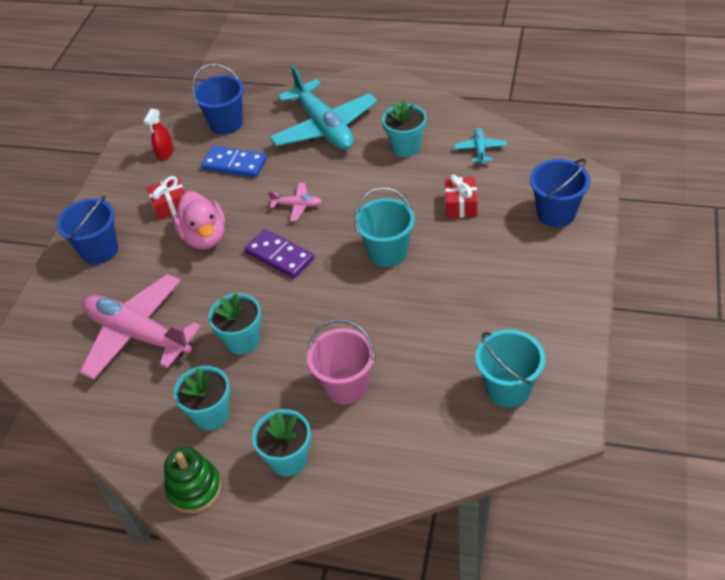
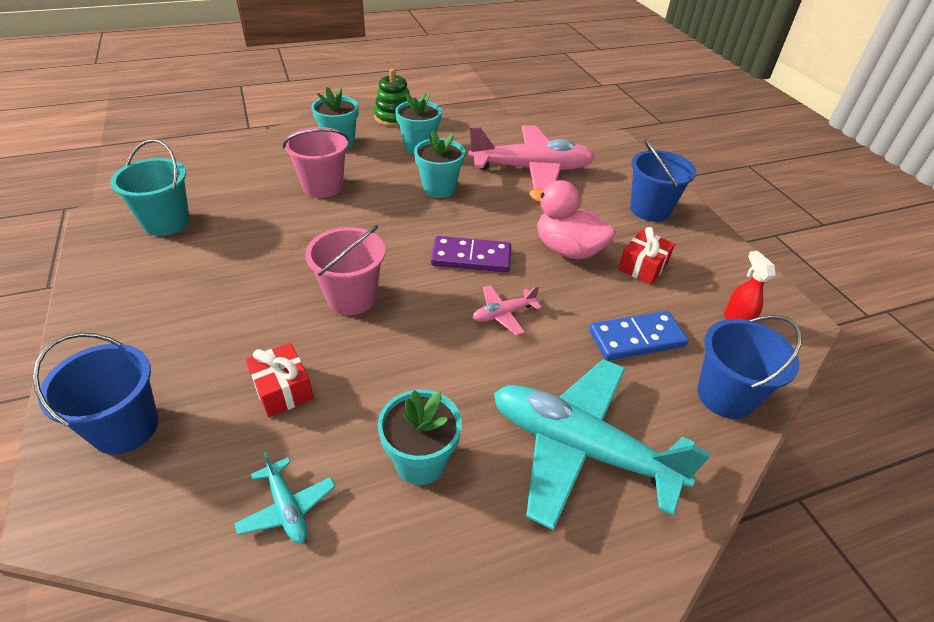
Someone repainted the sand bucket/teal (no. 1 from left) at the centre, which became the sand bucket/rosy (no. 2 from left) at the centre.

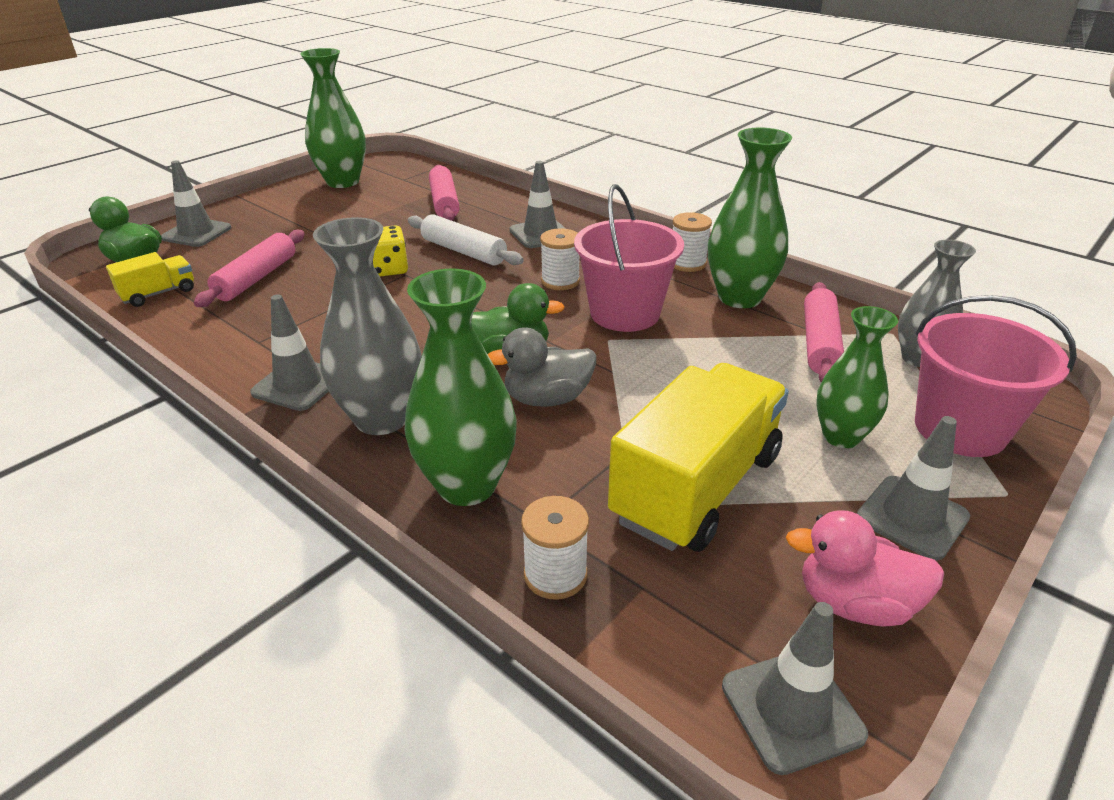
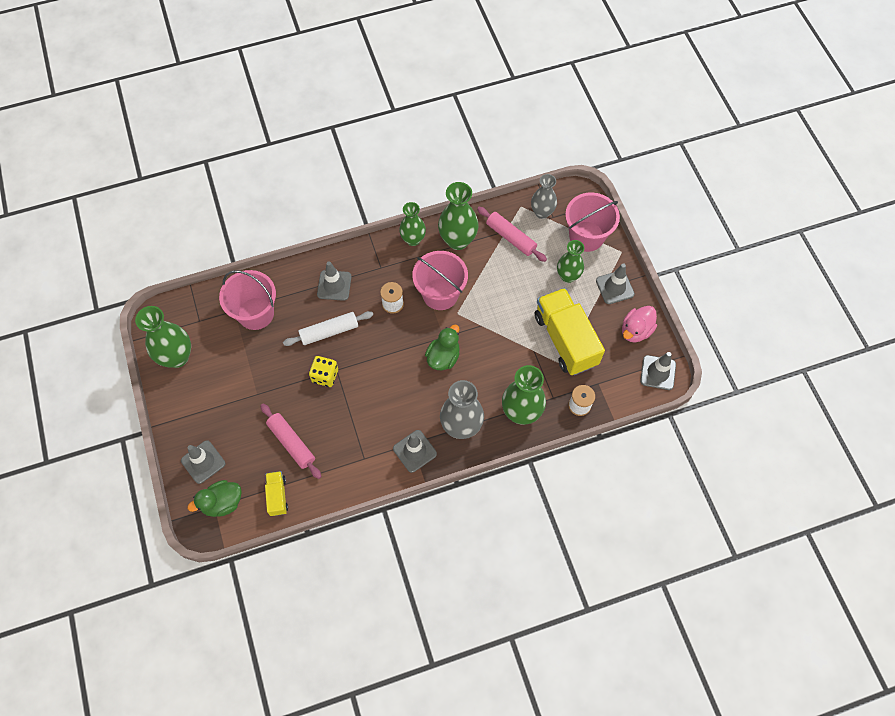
Someone took away the toy duck/grey at the centre.
Someone swapped the rolling pin/rosy (no. 2 from left) at the top centre for the sand bucket/rosy (no. 1 from left) at the middle left.
Someone swapped the reel of thread/snow-white (no. 3 from left) at the top centre for the flower vase/emerald (no. 2 from left) at the top centre.

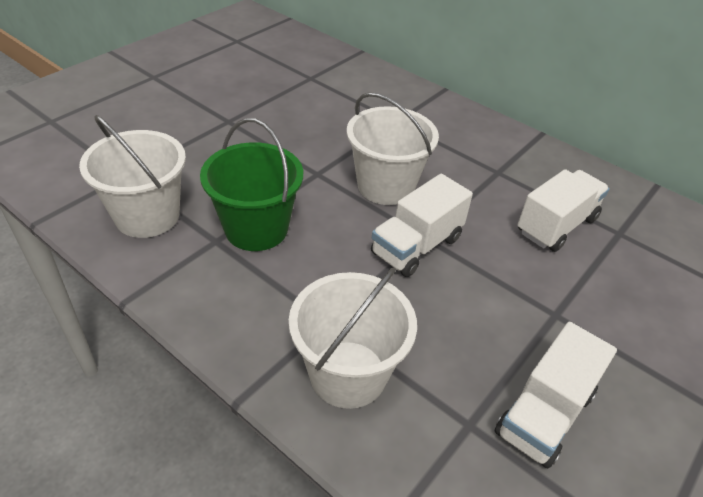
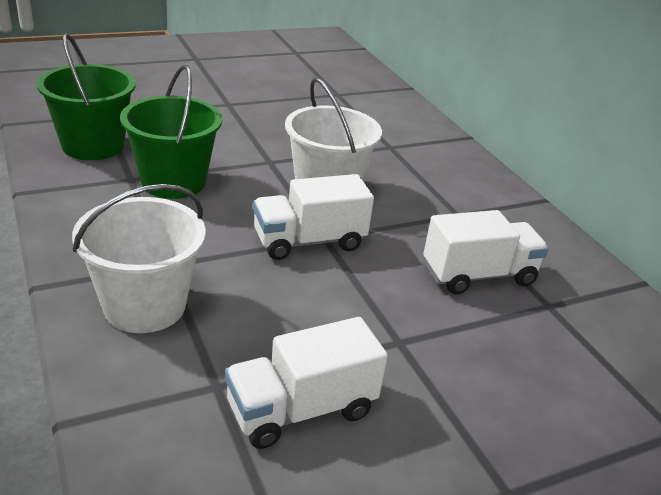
Someone repainted the sand bucket/snow-white (no. 1 from left) at the middle left, which became the sand bucket/emerald (no. 1 from left) at the top left.

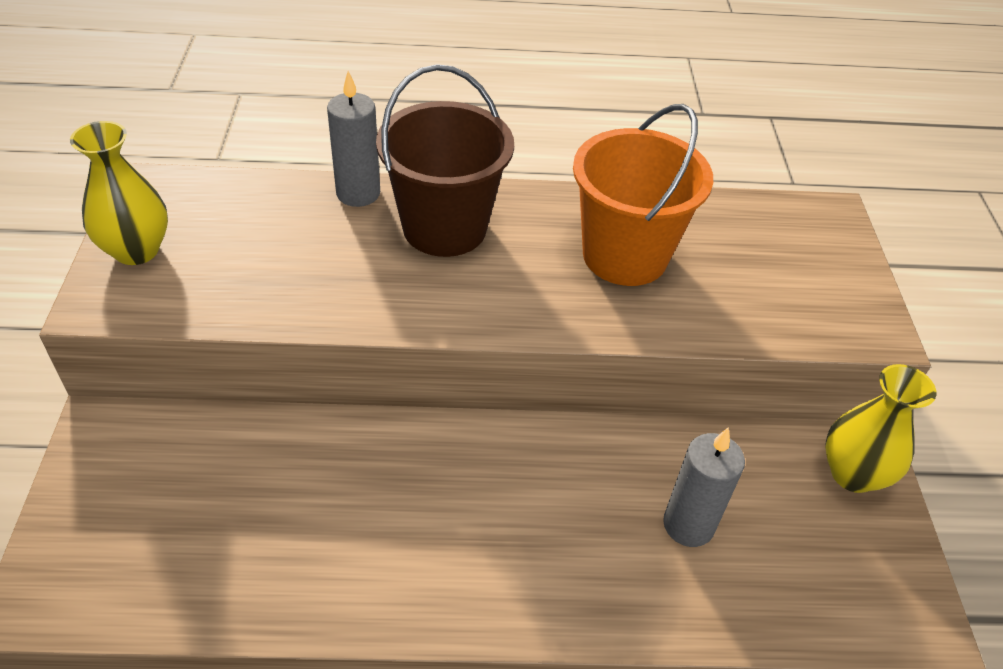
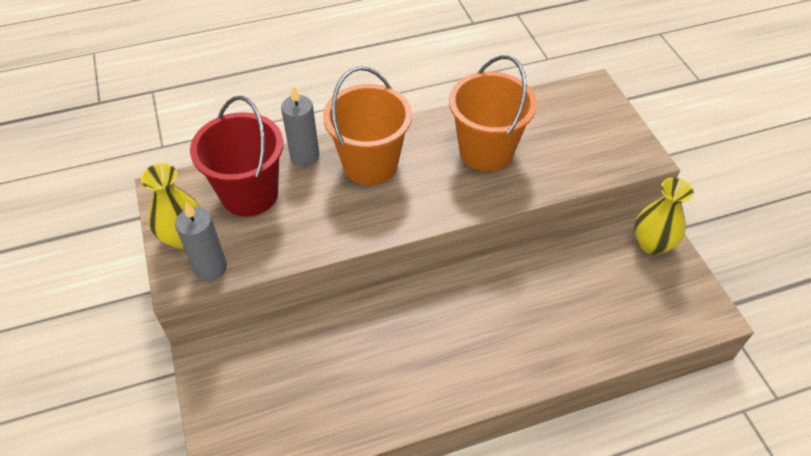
Someone put down the sand bucket/red at the middle left.
Someone carried the candle/grey (no. 2 from left in the first image) from the bottom right to the middle left.
Someone repainted the sand bucket/dark brown at the top centre, which became the sand bucket/orange (no. 1 from left) at the top centre.

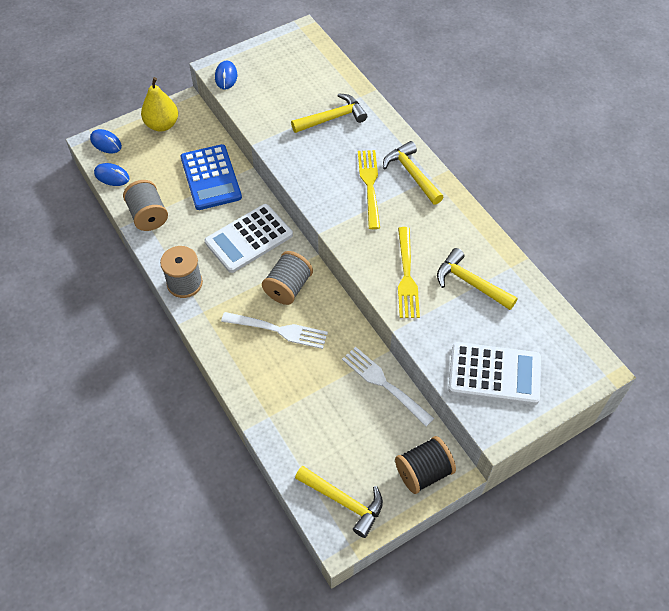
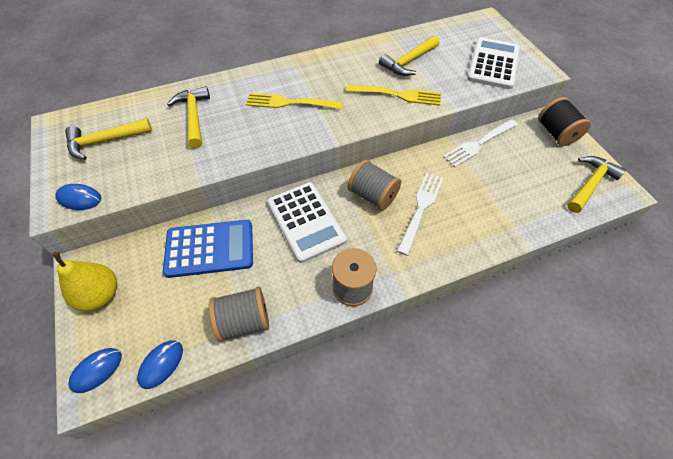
Someone carried the claw hammer/golden (no. 3 from left in the first image) from the top centre to the top left.

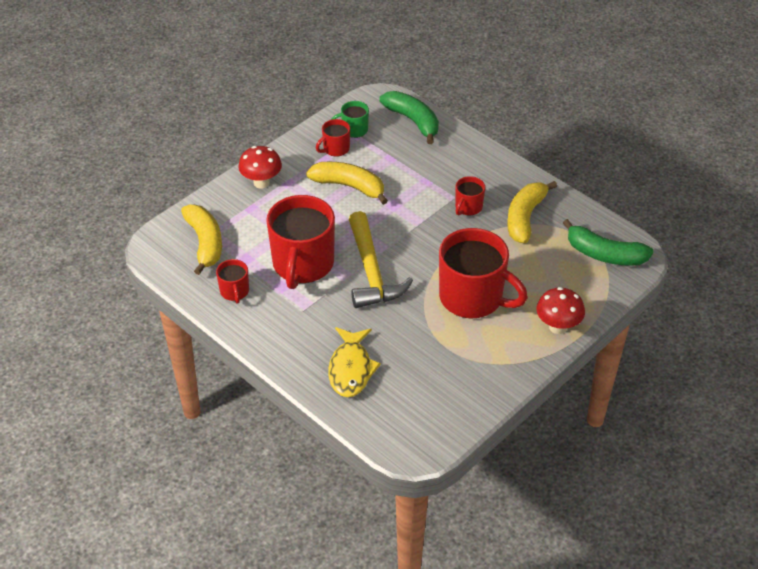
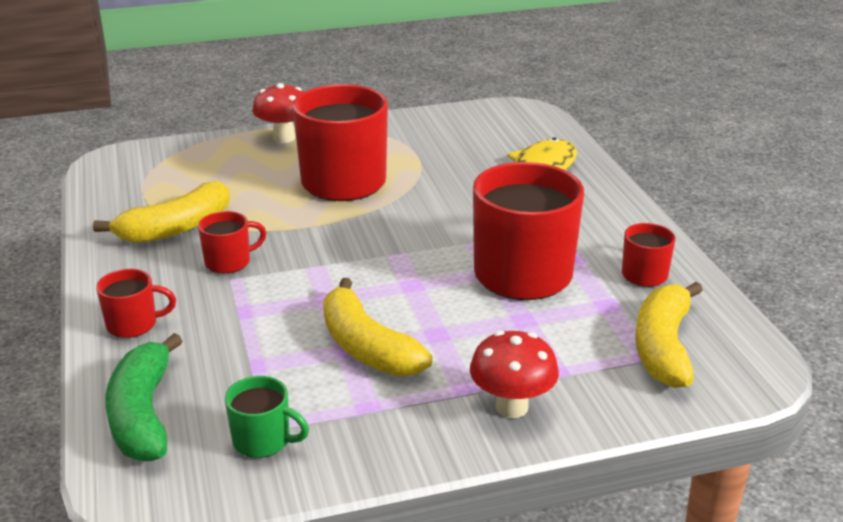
Someone took away the claw hammer/golden at the centre.
Someone took away the toy banana/emerald (no. 2 from left) at the middle right.
Someone carried the mug/red (no. 3 from left in the first image) from the top centre to the middle left.

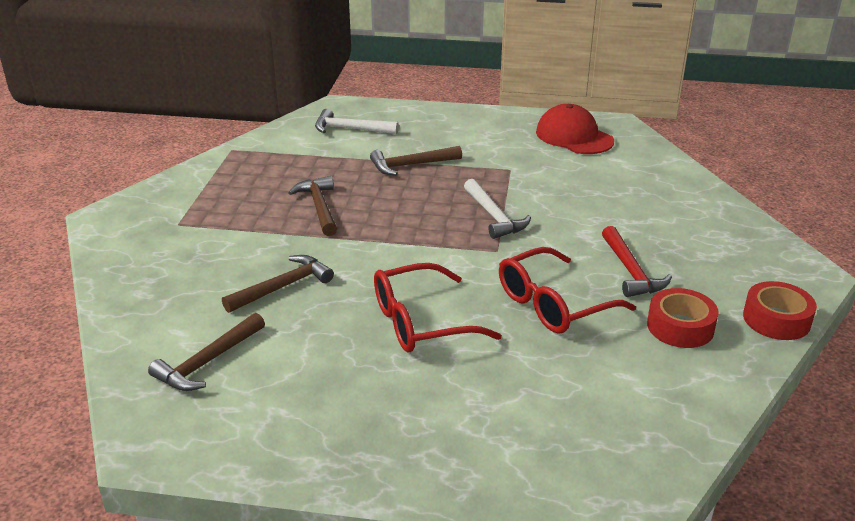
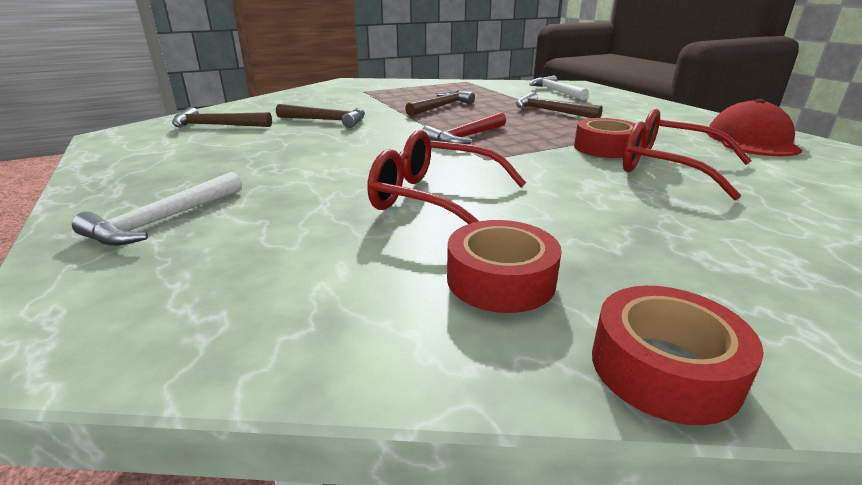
Someone put down the roll of tape/red (no. 2 from left) at the top right.
Someone carried the glasses/red (no. 1 from left in the first image) from the centre to the top right.
Someone carried the claw hammer/snow-white (no. 2 from left in the first image) from the centre to the middle left.
Someone carried the claw hammer/red from the middle right to the top centre.

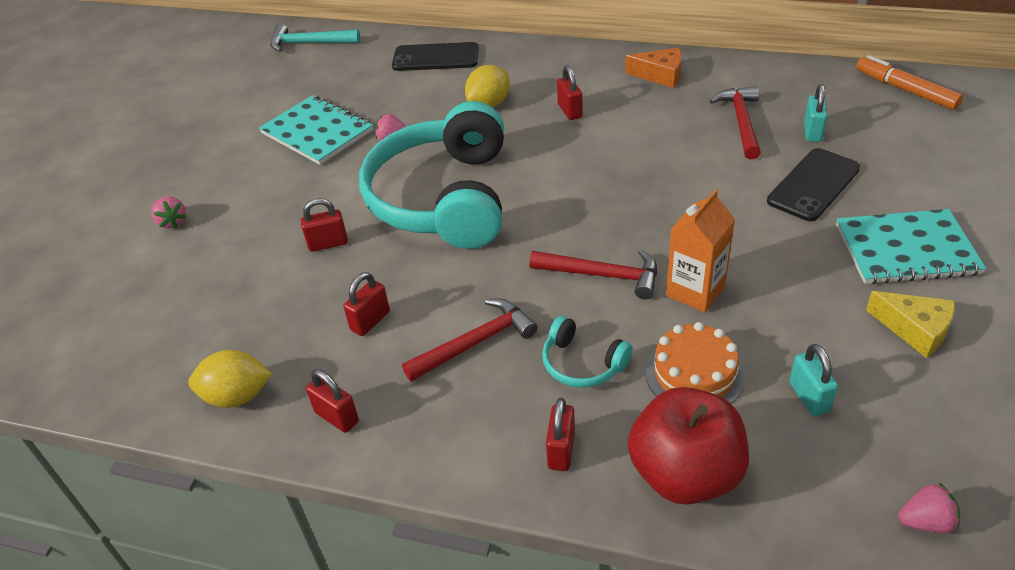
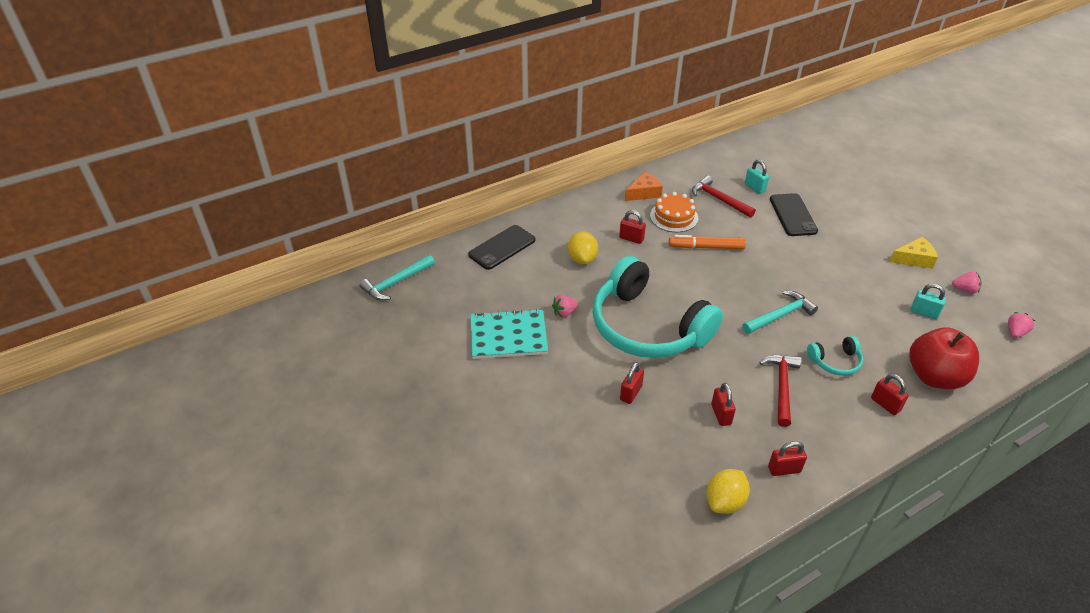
Someone took away the juice carton/orange at the middle right.
Someone took away the notebook/teal (no. 2 from left) at the middle right.
Someone carried the strawberry/rosy (no. 1 from left in the first image) from the middle left to the middle right.
Someone carried the layer cake/orange from the middle right to the centre.
Someone carried the marker/orange from the top right to the centre.
Someone repainted the claw hammer/red (no. 2 from left) at the centre, which became the claw hammer/teal (no. 2 from left) at the middle right.

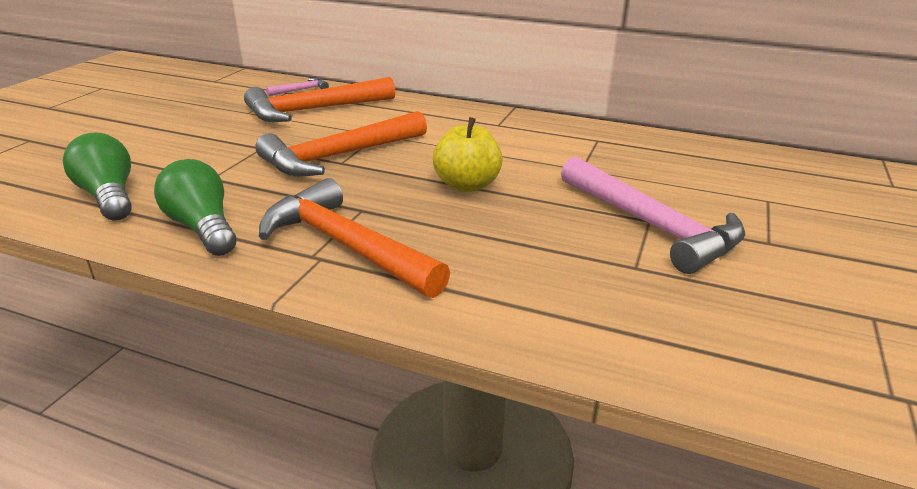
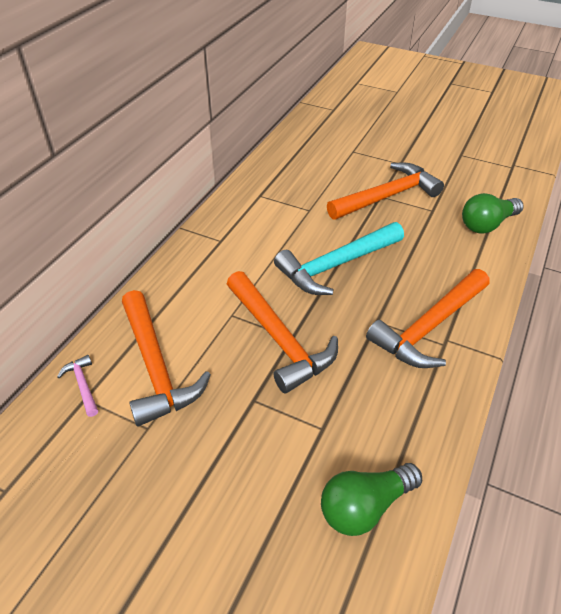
Someone carried the bulb/emerald (no. 2 from left) from the middle left to the middle right.
Someone swapped the apple fruit/golden at the top centre for the claw hammer/teal at the centre.
Someone repainted the claw hammer/rosy (no. 2 from left) at the middle right, which became the claw hammer/orange (no. 3 from left) at the top right.

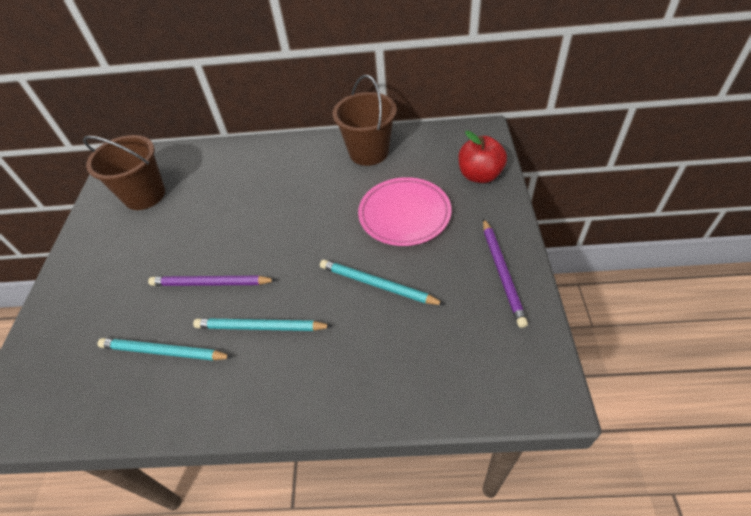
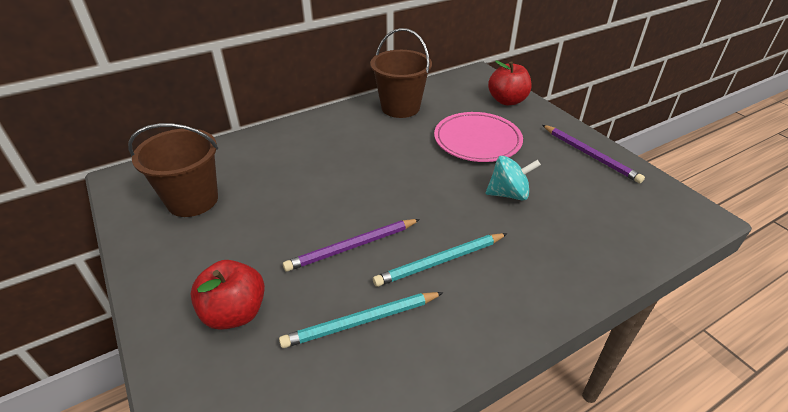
Someone put down the apple fruit/red (no. 1 from left) at the bottom left.
Someone swapped the pencil/teal (no. 3 from left) at the centre for the whirligig/teal at the centre.

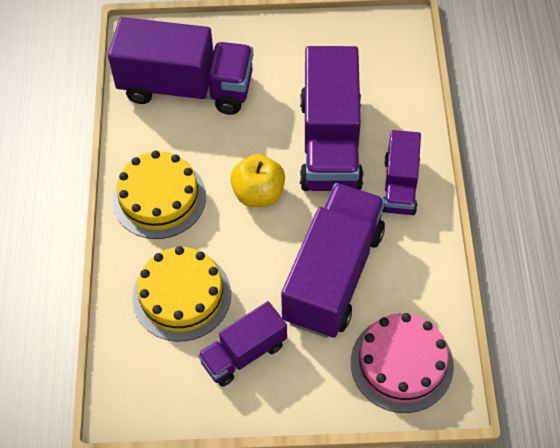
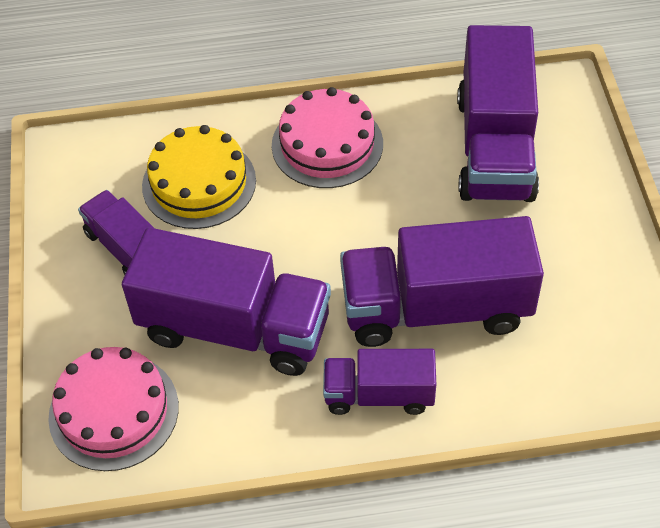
Someone took away the apple fruit/golden at the centre.
Someone repainted the layer cake/golden (no. 1 from left) at the middle left, which became the layer cake/rosy (no. 2 from left) at the top centre.

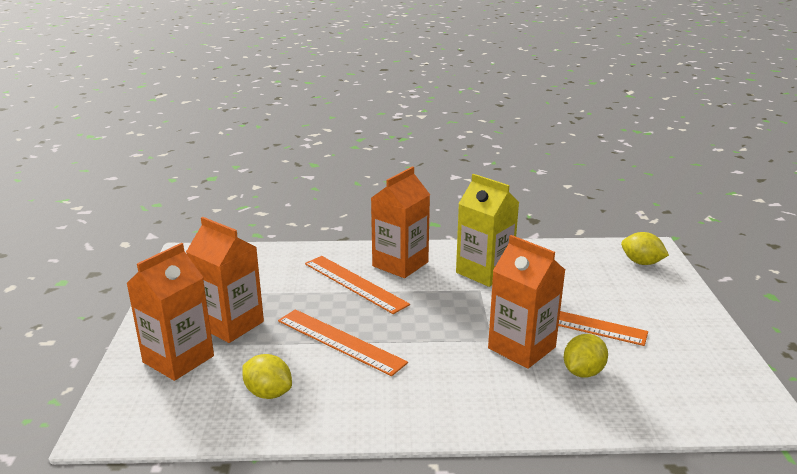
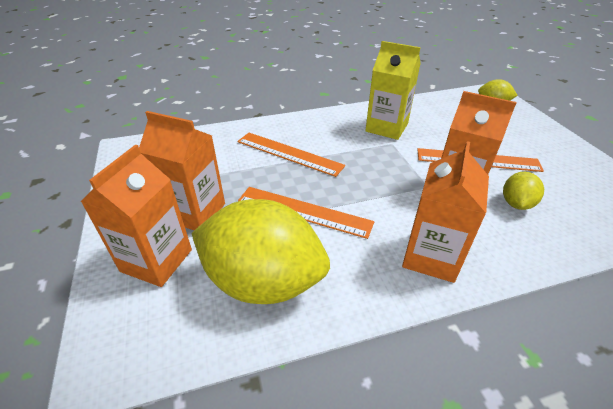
Someone carried the juice carton/orange (no. 3 from left) from the centre to the middle right.
Someone scaled the citrus fruit/golden (no. 1 from left) at the bottom centre by 2.22.

